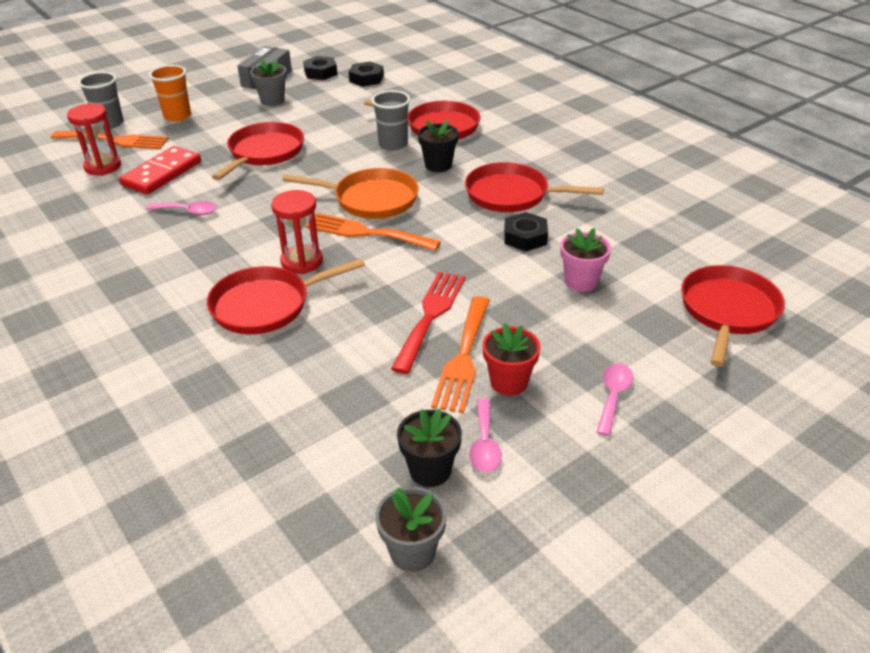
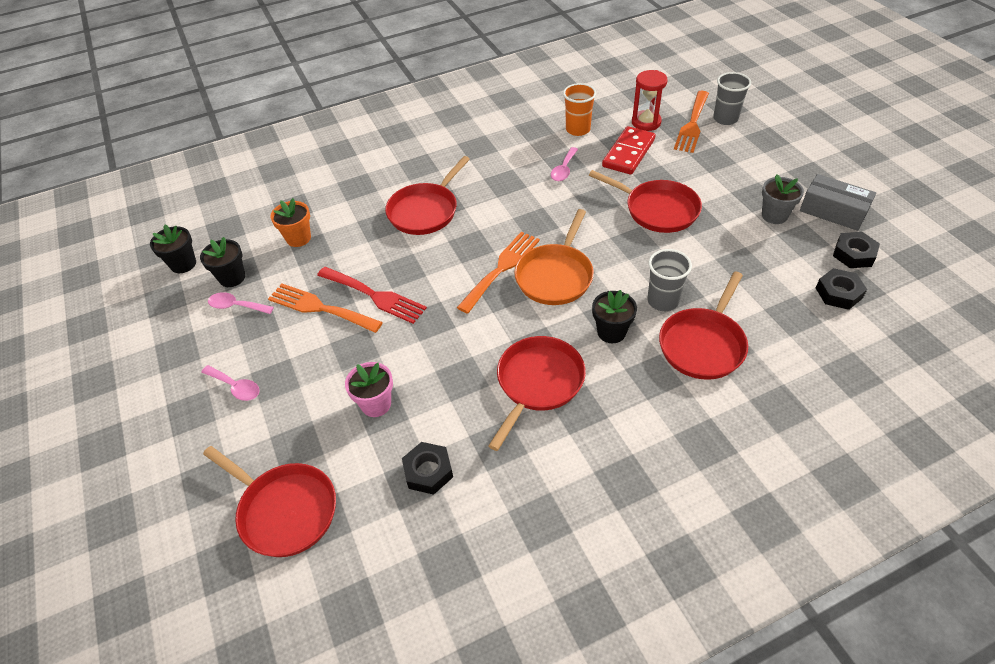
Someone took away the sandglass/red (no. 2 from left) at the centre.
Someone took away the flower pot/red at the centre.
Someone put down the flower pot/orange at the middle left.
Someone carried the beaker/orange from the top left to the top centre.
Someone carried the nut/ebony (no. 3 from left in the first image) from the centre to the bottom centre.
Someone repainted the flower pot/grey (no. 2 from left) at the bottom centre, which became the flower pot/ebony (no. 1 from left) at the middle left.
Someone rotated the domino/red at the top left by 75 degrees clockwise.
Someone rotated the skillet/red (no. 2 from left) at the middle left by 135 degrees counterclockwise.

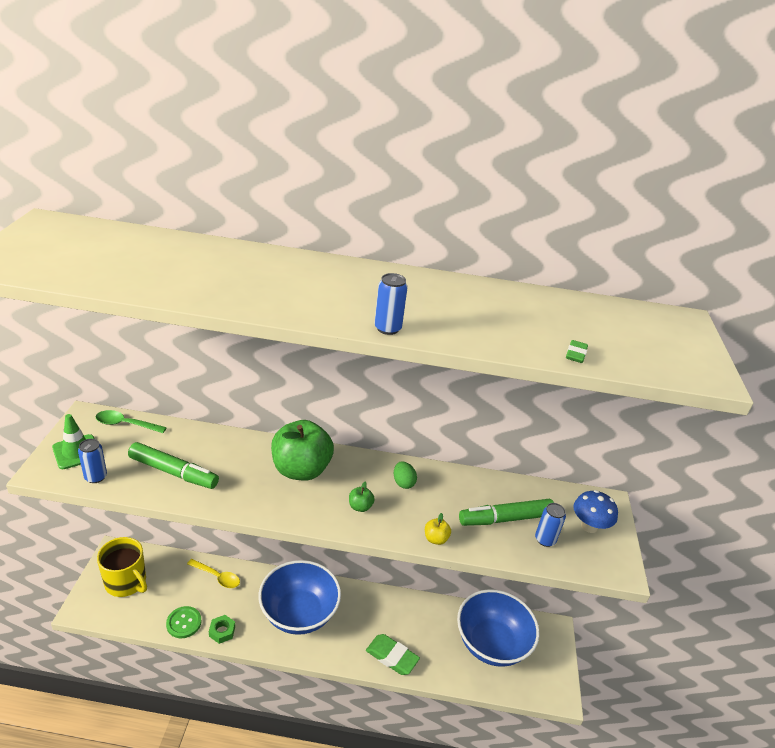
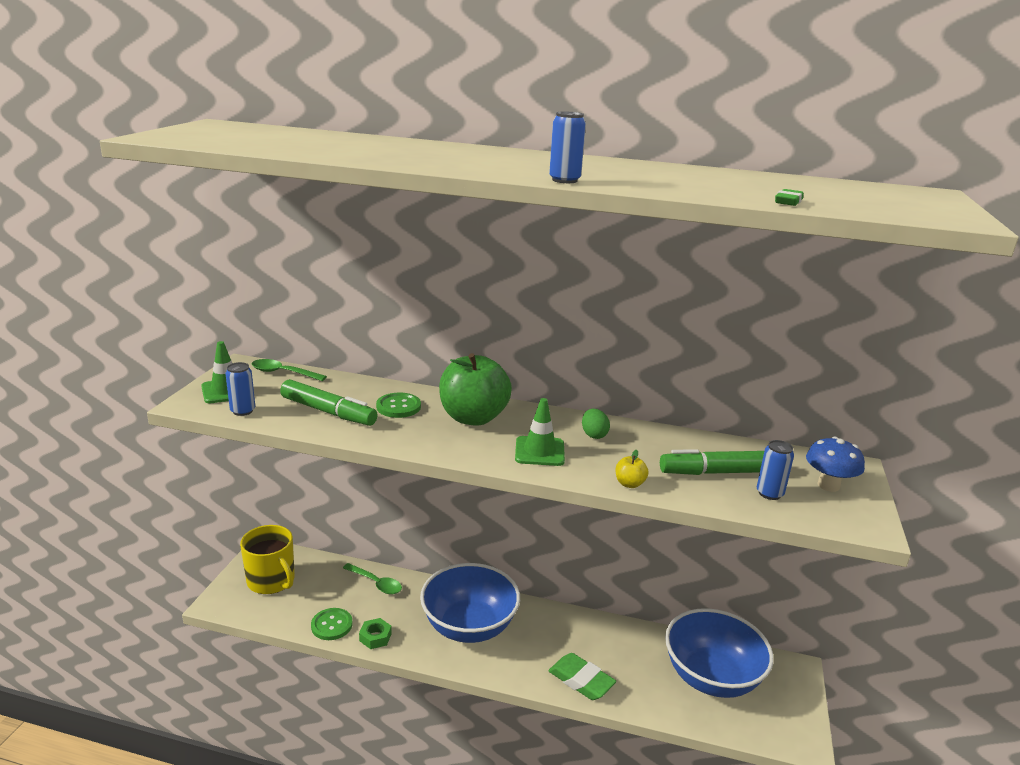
Someone put down the sewing button/emerald (no. 2 from left) at the centre.
Someone swapped the apple fruit/emerald (no. 2 from left) at the centre for the road cone/emerald (no. 2 from left) at the centre.
Someone repainted the teaspoon/golden at the bottom left, which became the teaspoon/emerald (no. 2 from left) at the bottom centre.

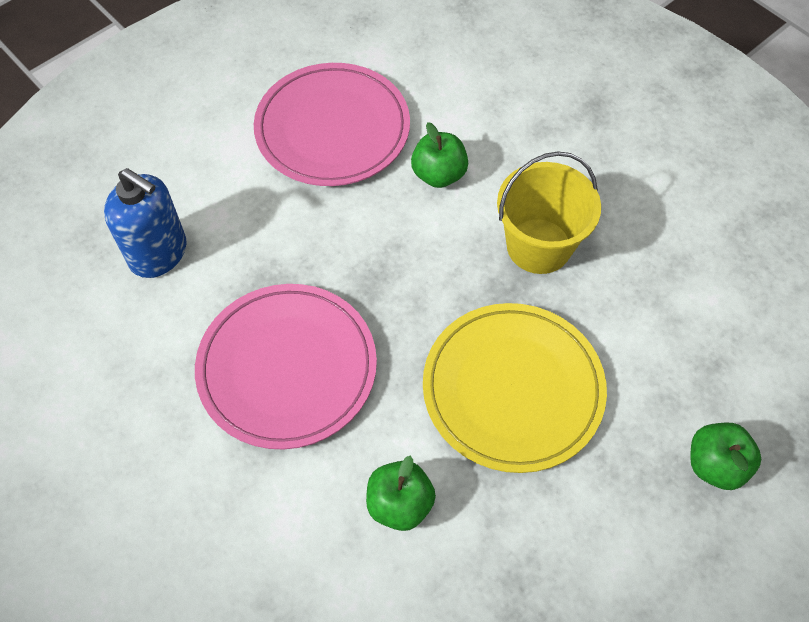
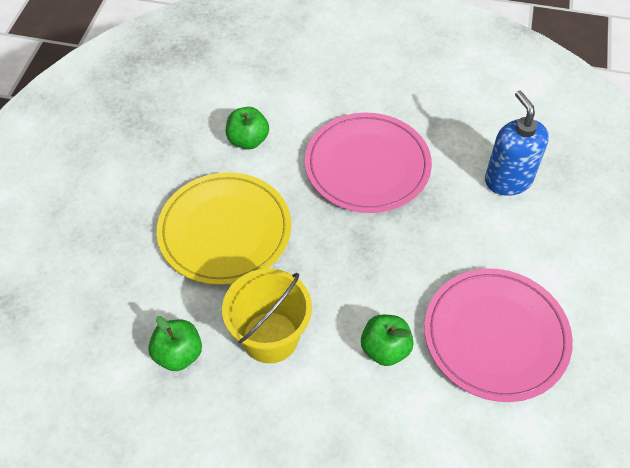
Someone carried the apple fruit/emerald (no. 3 from left in the first image) from the bottom right to the bottom left.
Someone rotated the soap pump/royal blue at the middle left by 75 degrees clockwise.

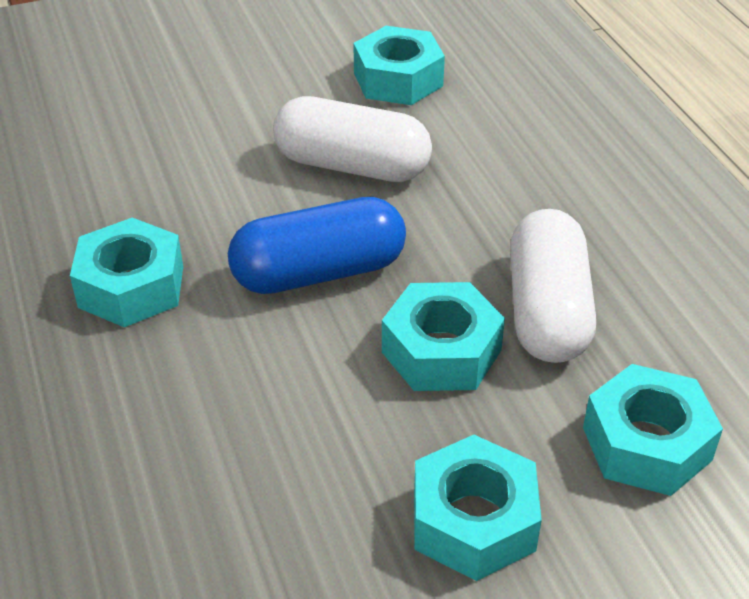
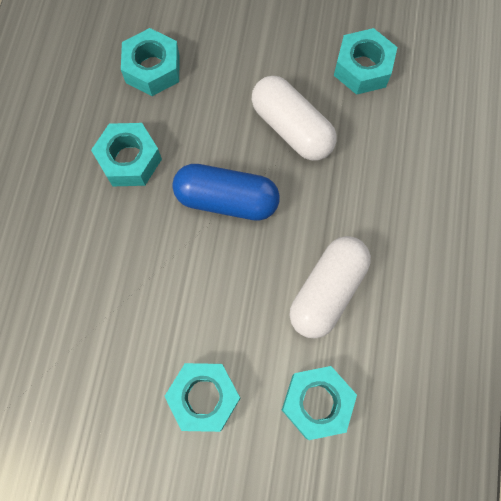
Someone carried the nut/teal (no. 3 from left in the first image) from the centre to the top left.

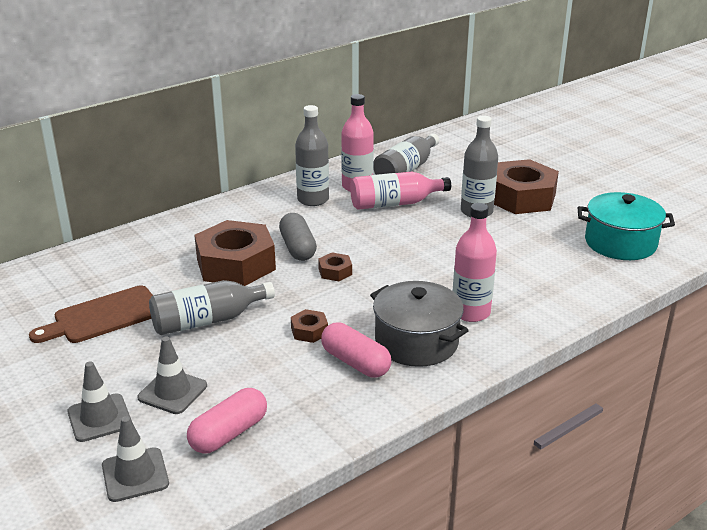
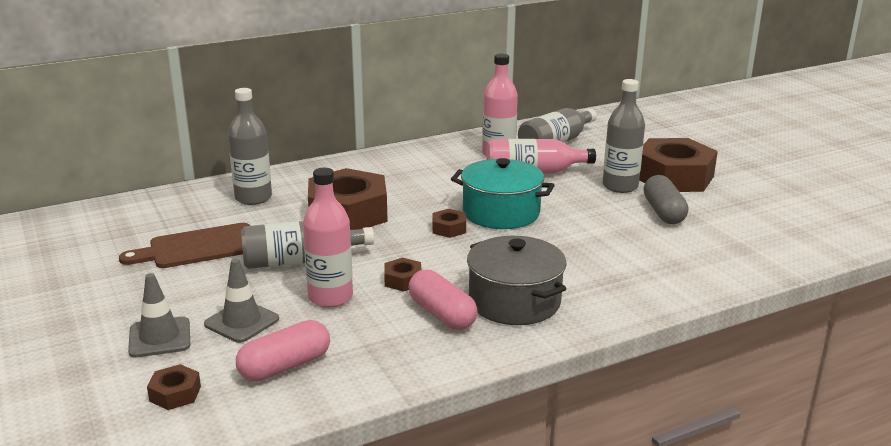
Someone carried the capsule/grey from the centre to the middle right.
Someone carried the flask/grey (no. 2 from left in the first image) from the top centre to the top left.
Someone carried the flask/rosy (no. 3 from left in the first image) from the middle right to the centre.
Someone carried the pot/teal from the middle right to the centre.
Someone swapped the road cone/grey (no. 2 from left) at the bottom left for the nut/dark brown (no. 1 from left) at the bottom left.

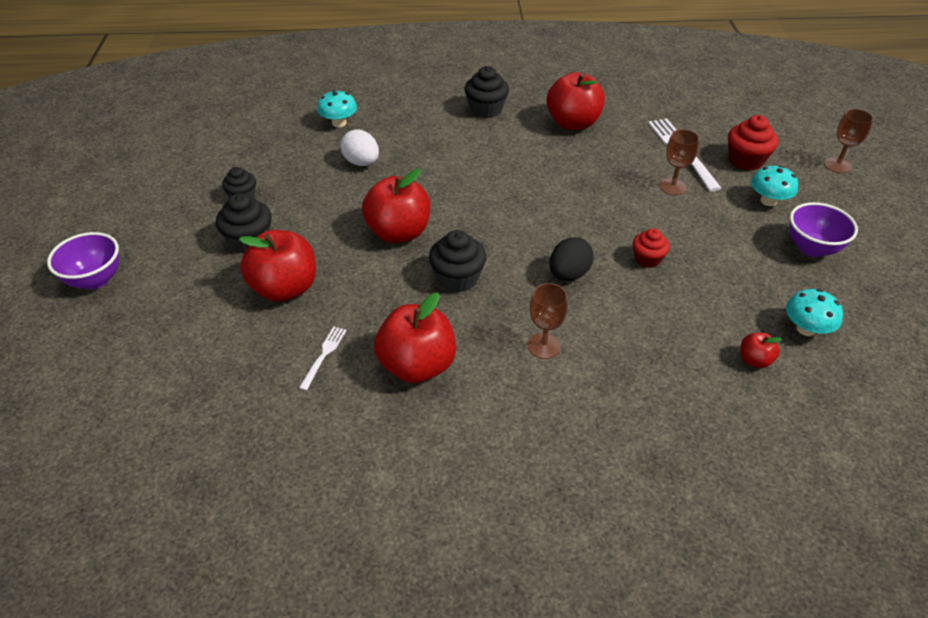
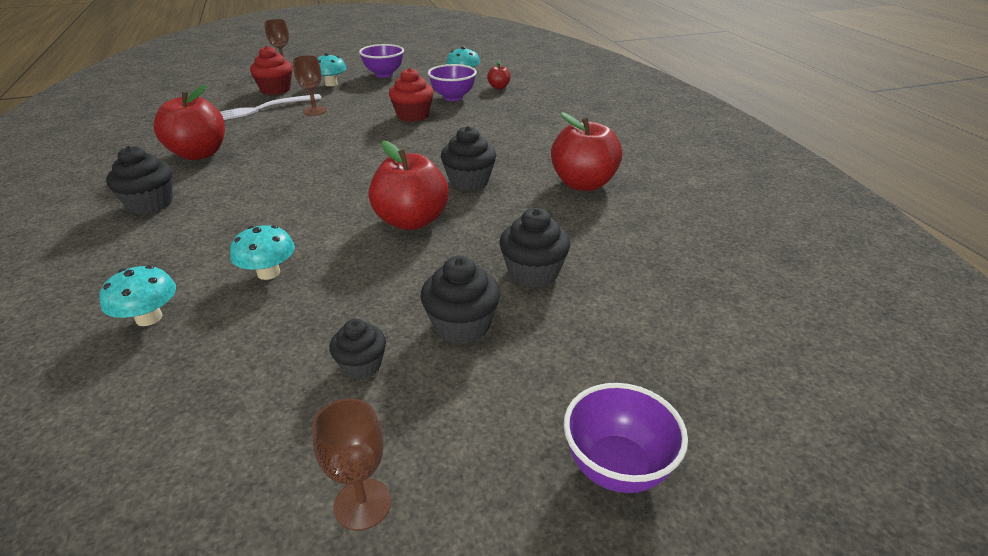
Someone took away the table fork/snow-white (no. 1 from left) at the centre.
Someone took away the egg shape/ebony at the centre.
Someone put down the deep dish/purple (no. 2 from left) at the top centre.
Someone carried the chalice/dark brown (no. 1 from left in the first image) from the centre to the bottom centre.
Someone swapped the apple fruit/red (no. 1 from left) at the middle left for the muffin/ebony (no. 5 from left) at the centre.
Someone swapped the egg shape/snow-white at the top centre for the toadstool/teal (no. 2 from left) at the middle left.
Someone scaled the muffin/red (no. 1 from left in the first image) at the middle right by 1.53.

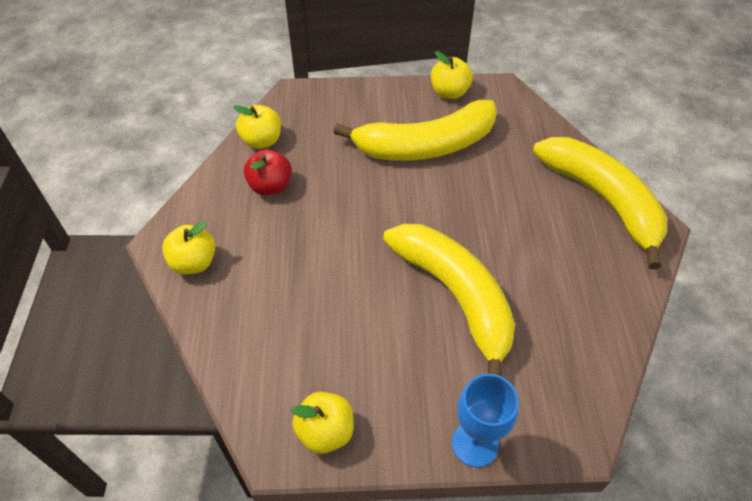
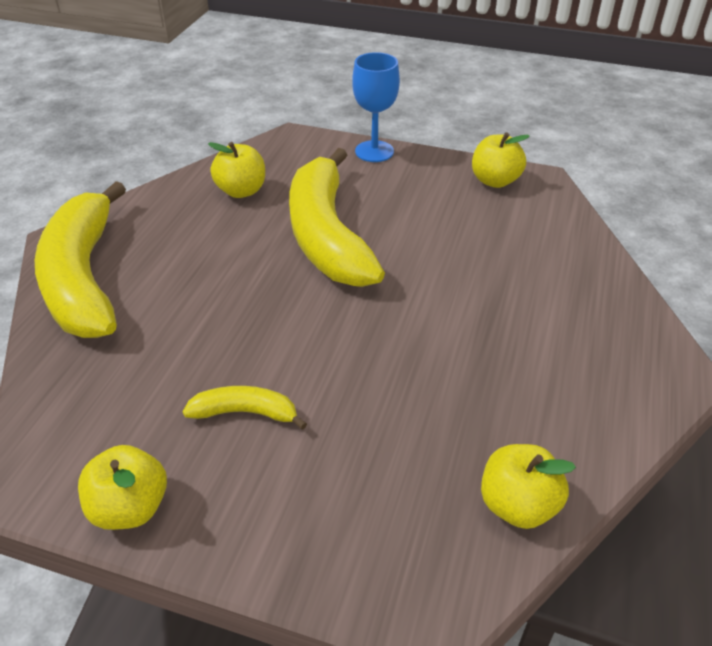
Someone took away the apple fruit/red at the centre.
Someone carried the apple fruit/golden (no. 1 from left in the first image) from the middle left to the top left.
Someone scaled the toy banana/golden (no. 1 from left in the first image) at the top centre by 0.44.

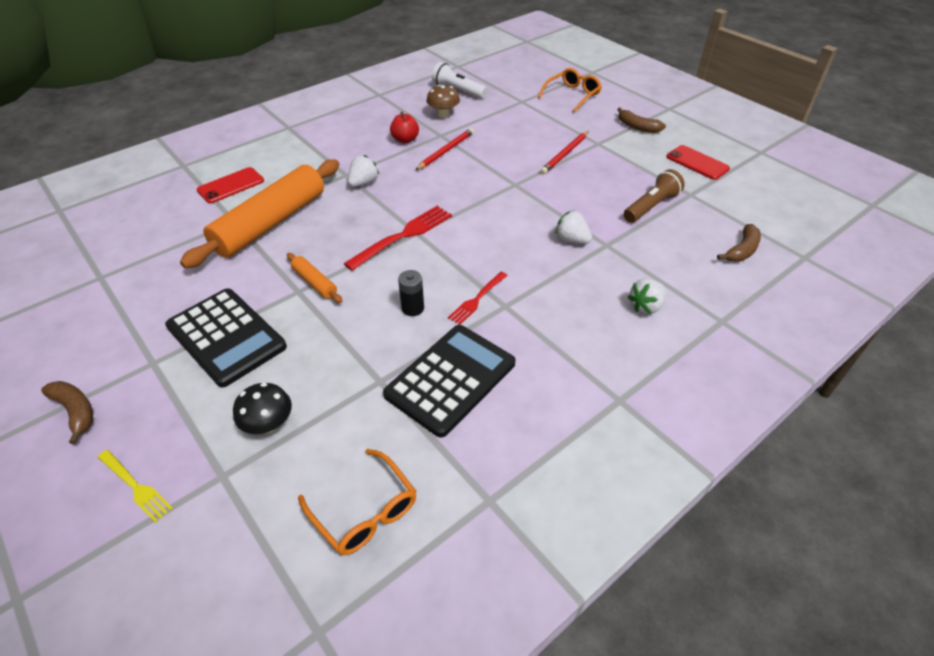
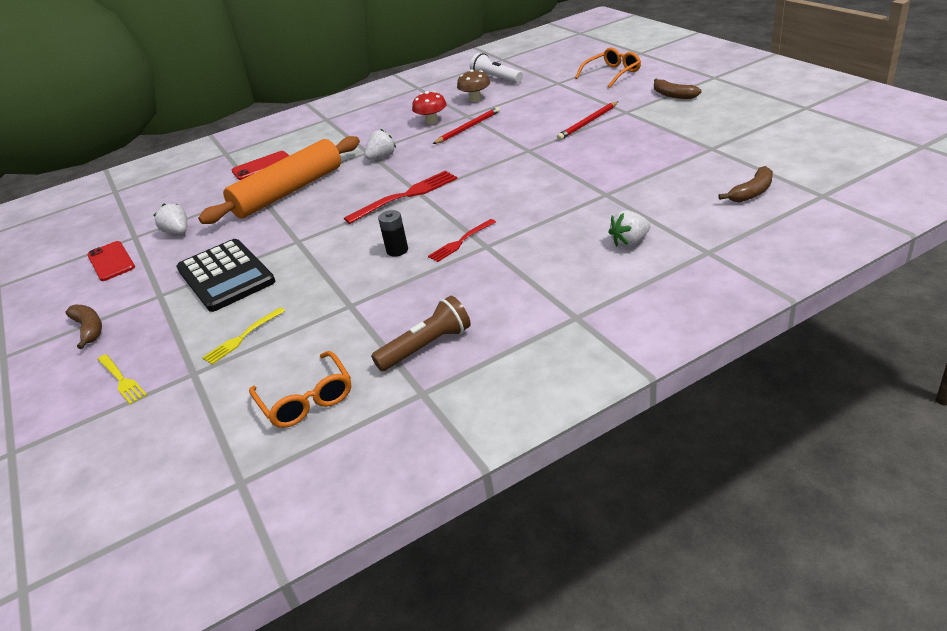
Someone took away the rolling pin/orange (no. 2 from left) at the centre.
Someone took away the adding machine/ebony (no. 2 from left) at the centre.
Someone carried the strawberry/snow-white (no. 2 from left in the first image) from the centre to the middle left.
Someone carried the pocket torch/dark brown from the top right to the centre.
Someone carried the mobile phone/red (no. 2 from left in the first image) from the top right to the middle left.
Someone swapped the toadstool/ebony at the middle left for the table fork/golden (no. 2 from left) at the middle left.
Someone swapped the apple fruit/red at the top centre for the toadstool/red at the top centre.

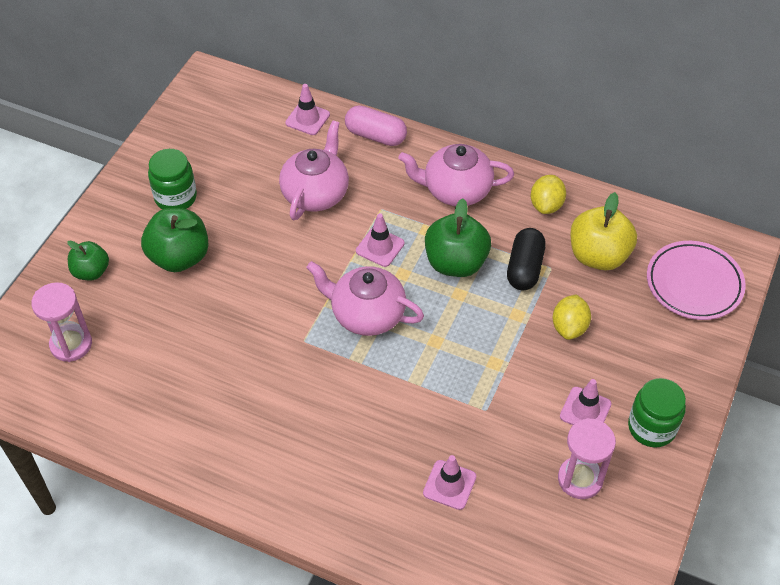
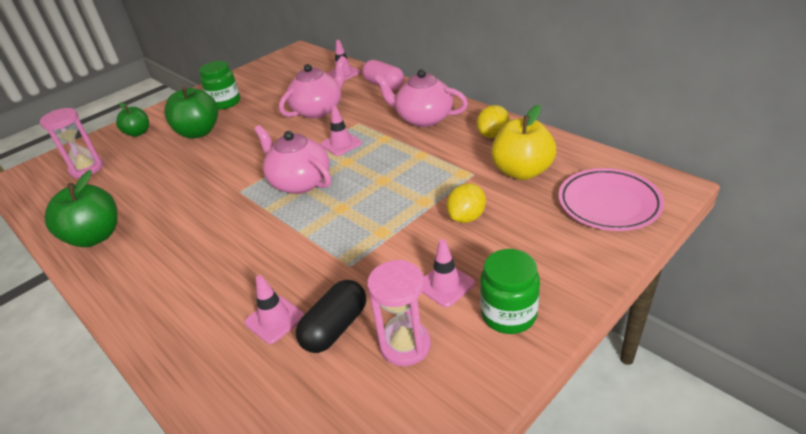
Someone carried the apple fruit/emerald (no. 3 from left in the first image) from the centre to the middle left.
Someone carried the capsule/ebony from the middle right to the bottom centre.

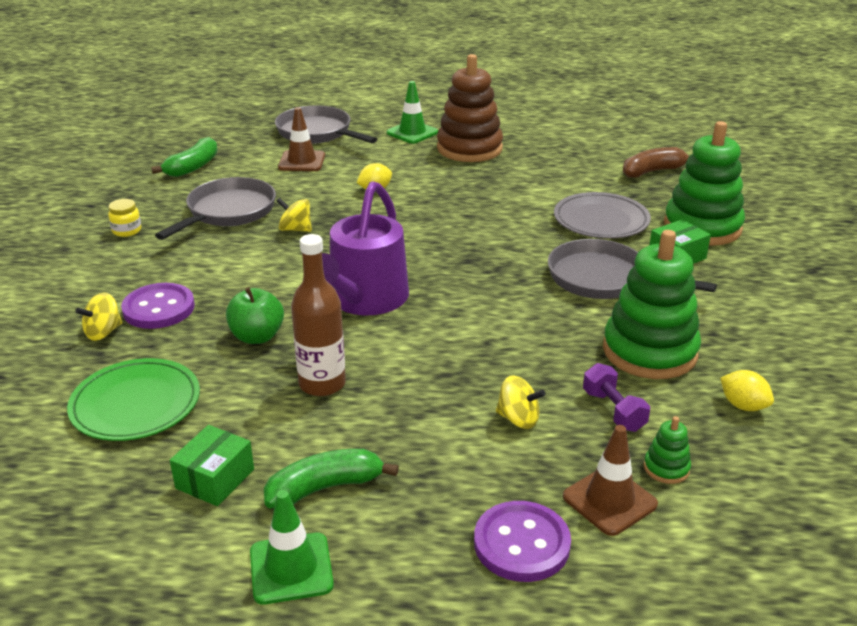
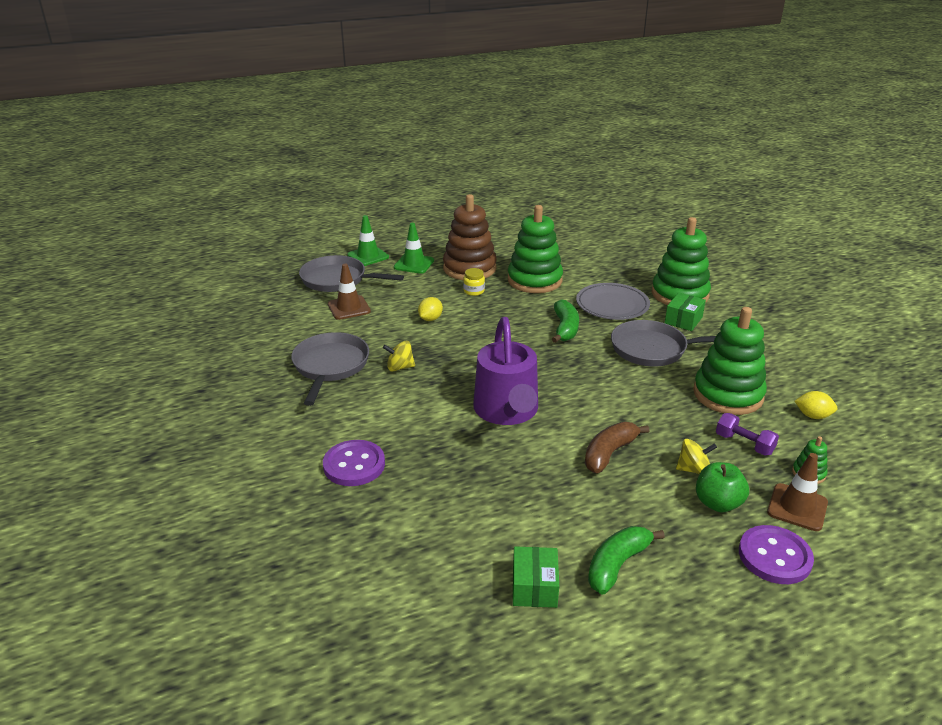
Someone took away the flat dish/emerald at the middle left.
Someone took away the whirligig/golden (no. 1 from left) at the middle left.
Someone took away the flask/dark brown at the centre.
Someone put down the stacking rings/emerald (no. 1 from left) at the centre.
Someone carried the jam jar/golden from the middle left to the centre.
Someone carried the toy banana/emerald (no. 1 from left) from the top left to the centre.
Someone carried the apple fruit/emerald from the middle left to the bottom right.
Someone carried the road cone/emerald (no. 1 from left) from the bottom centre to the top centre.
Someone carried the toy banana/dark brown from the top right to the centre.

